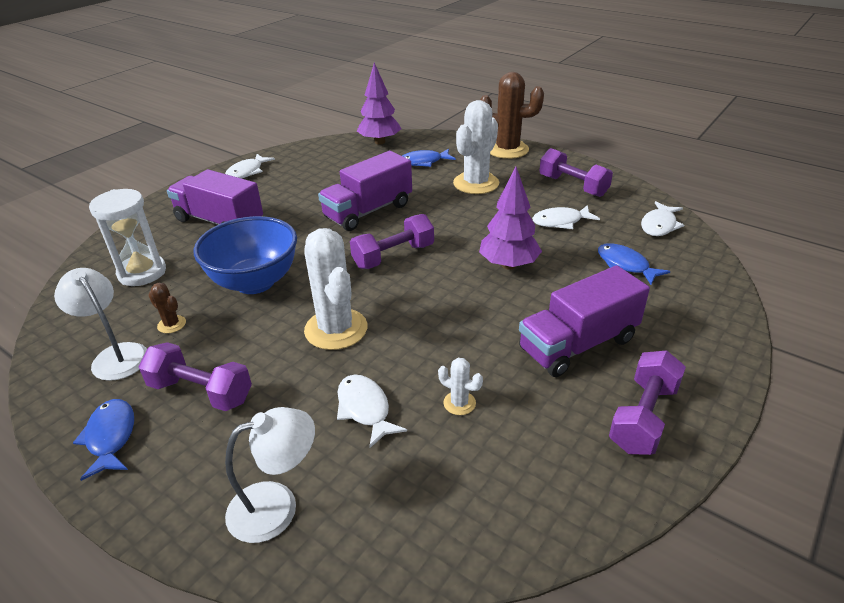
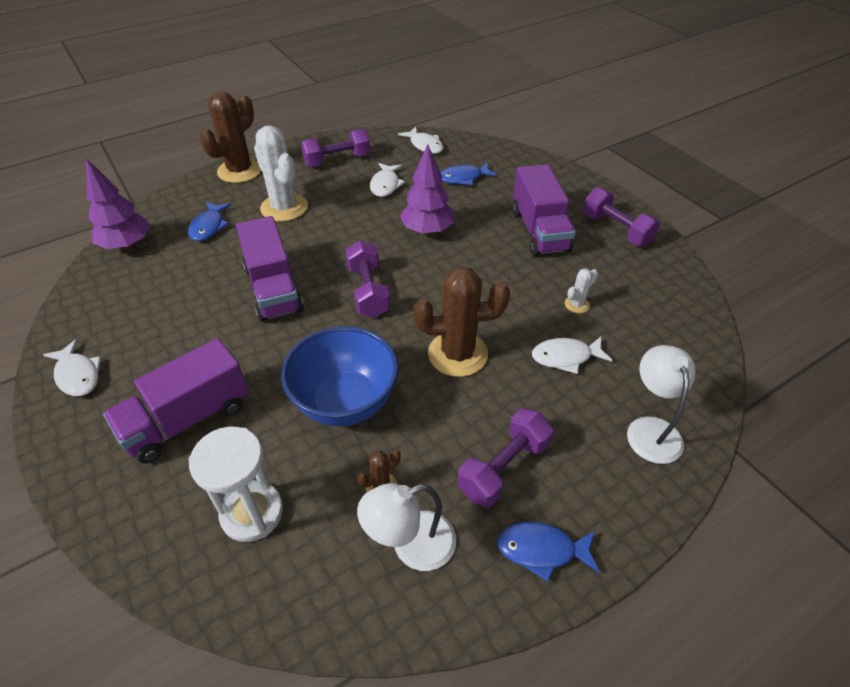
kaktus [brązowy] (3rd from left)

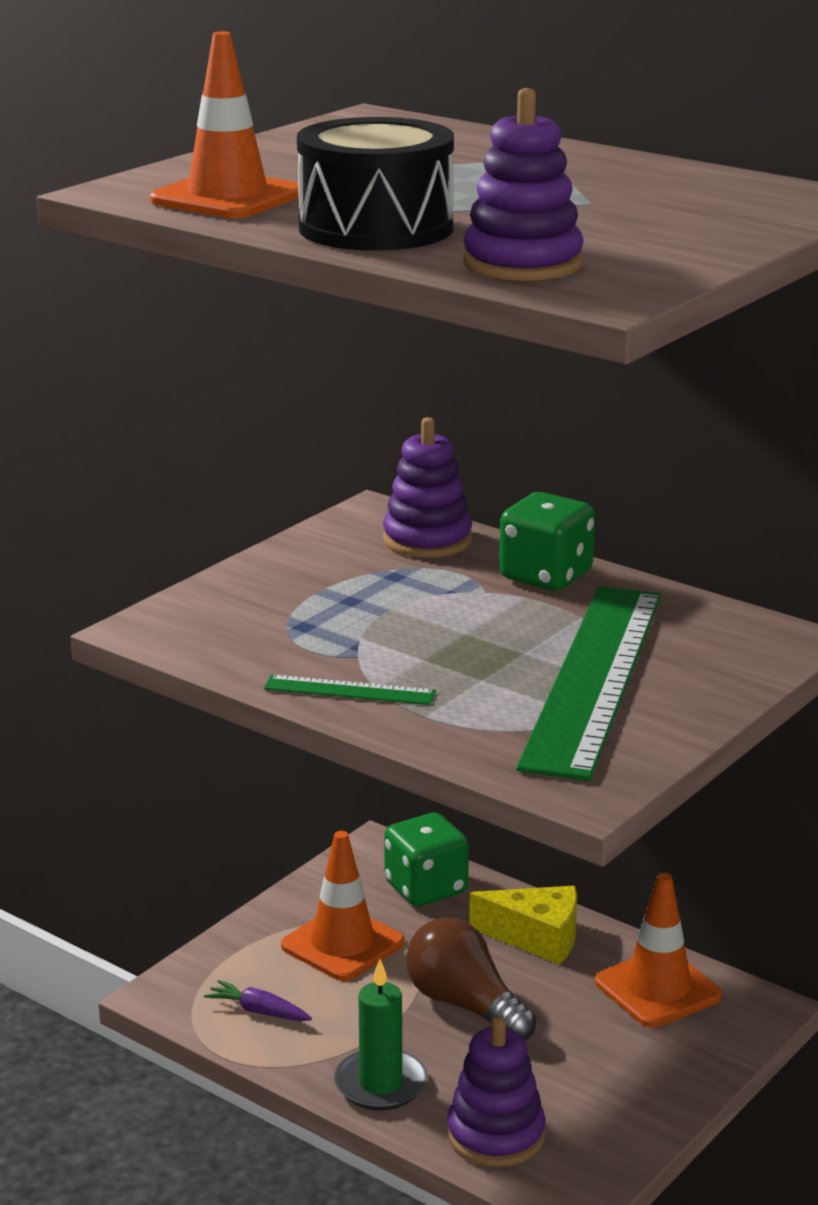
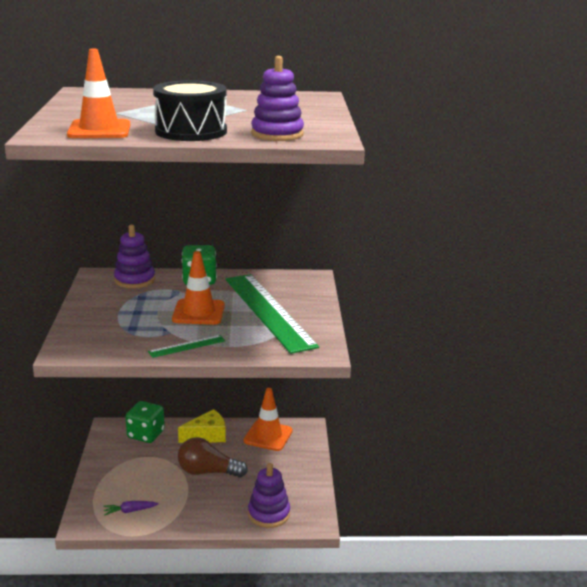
świeca [zielony]; pachołek [pomarańczowy] (2nd from left)

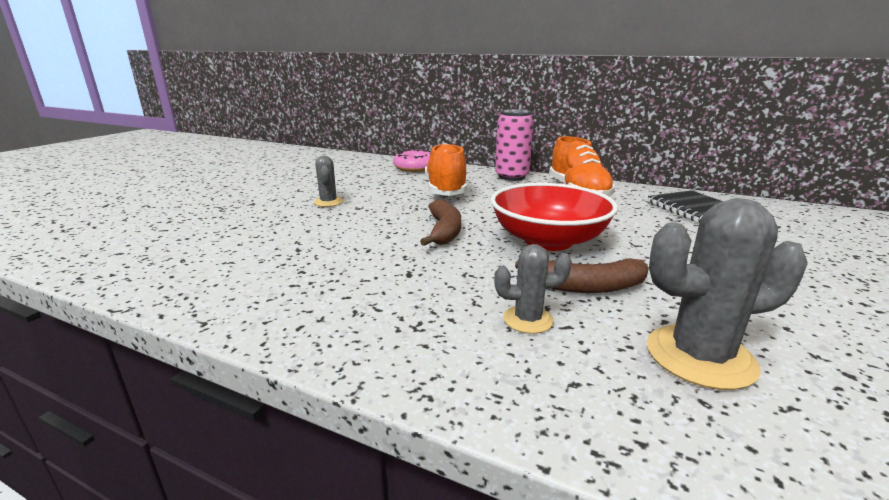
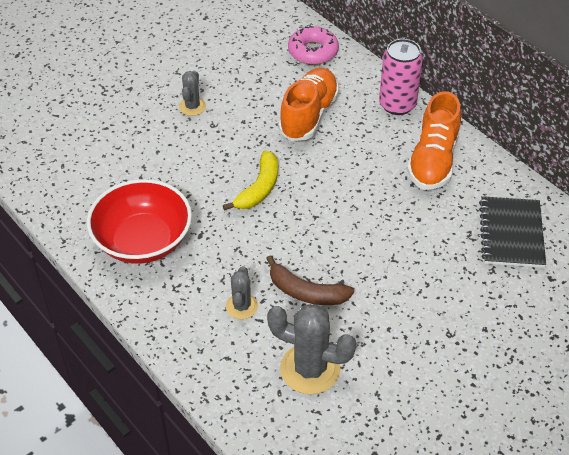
miska [czerwony]; banan [żółty]; kaktus [szary] (2nd from left)

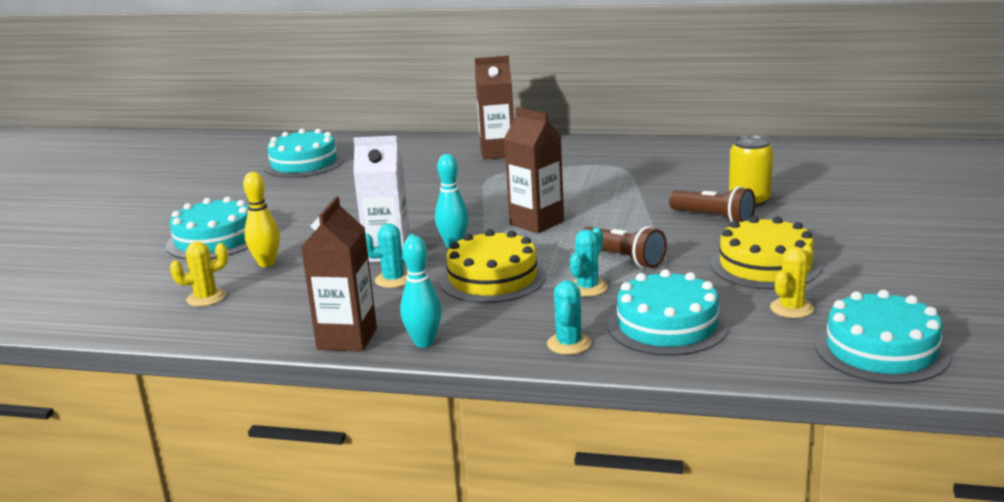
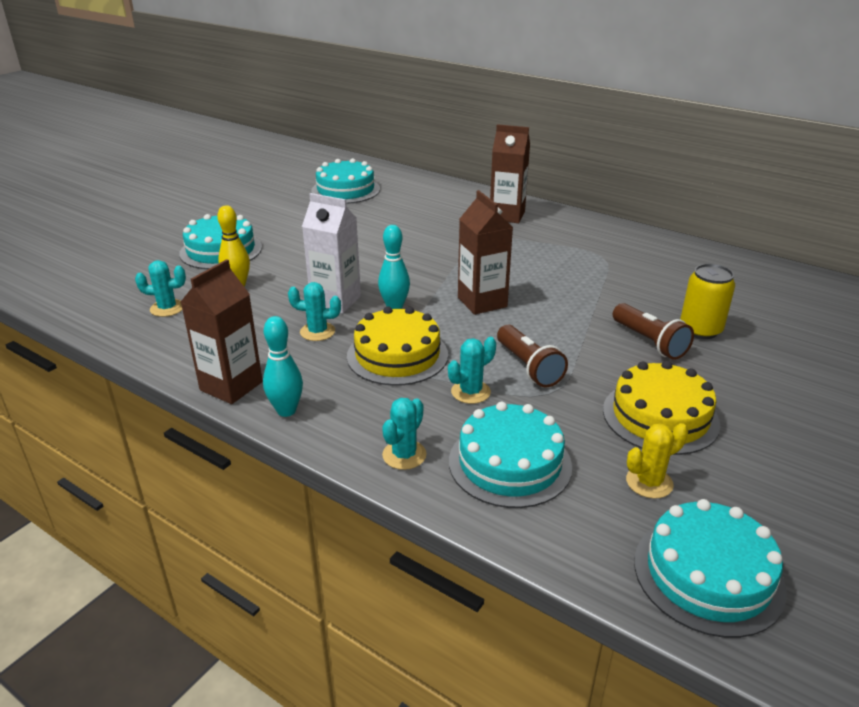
kaktus [turkusowy] (1st from left)

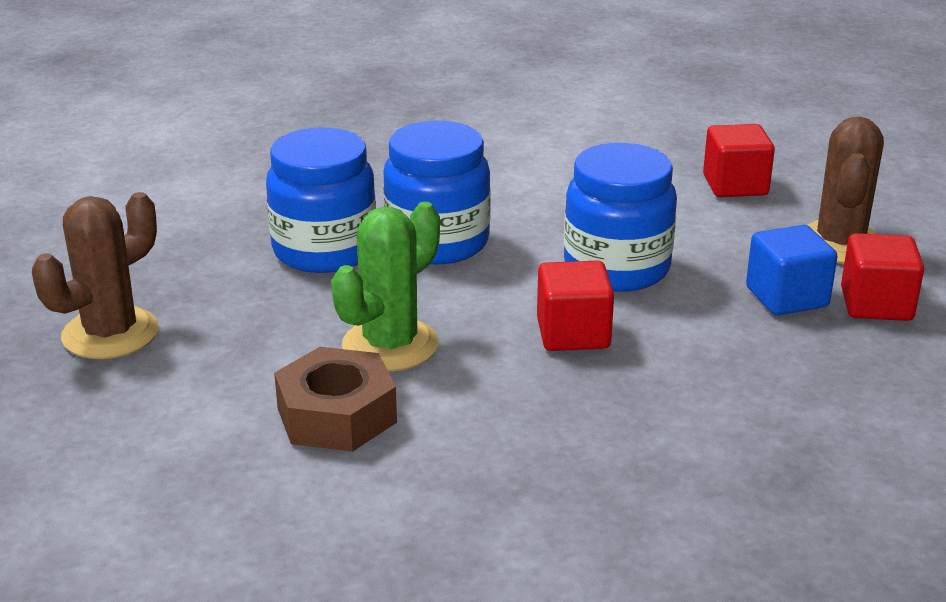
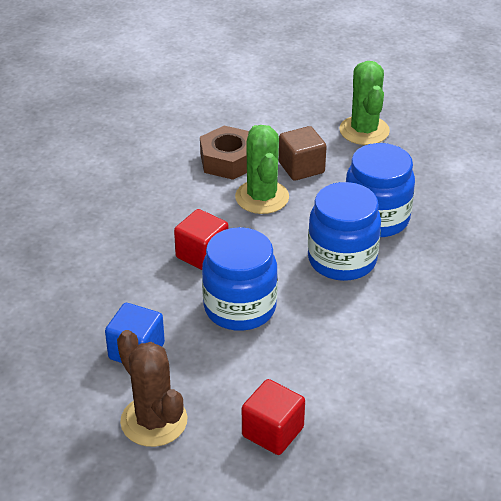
sześcian [czerwony] (3rd from left in the first image); sześcian [brązowy]; kaktus [zielony] (2nd from left)

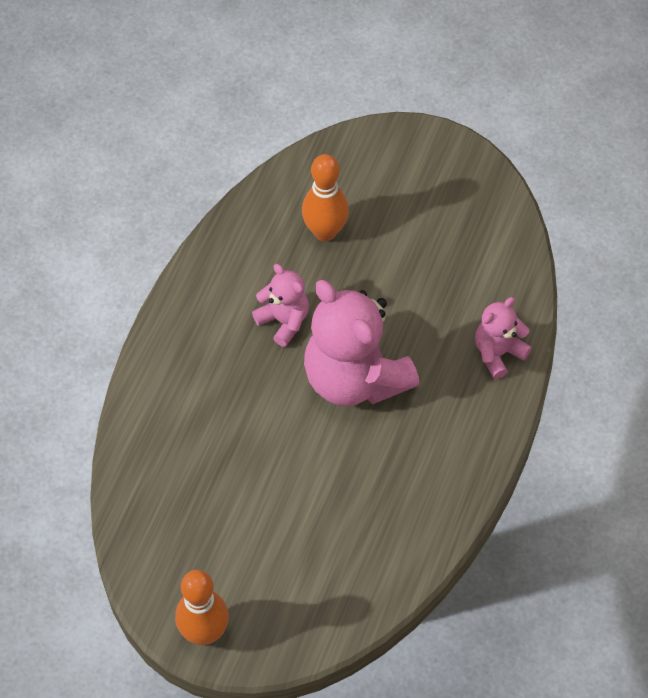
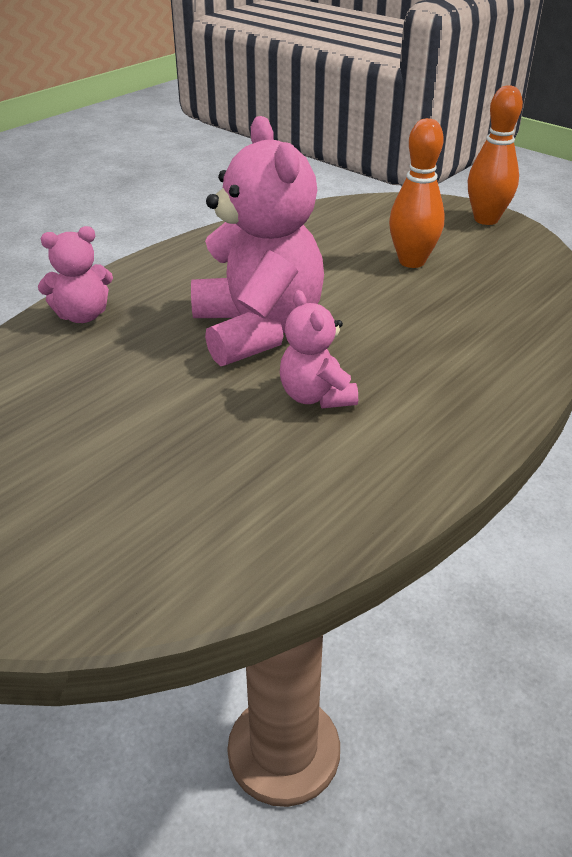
kręgiel [pomarańczowy] (1st from left)

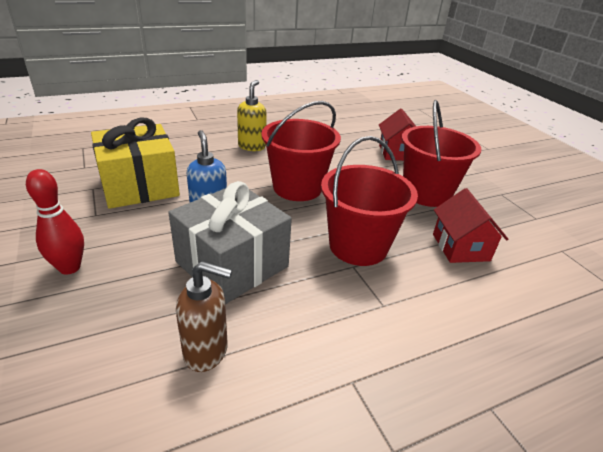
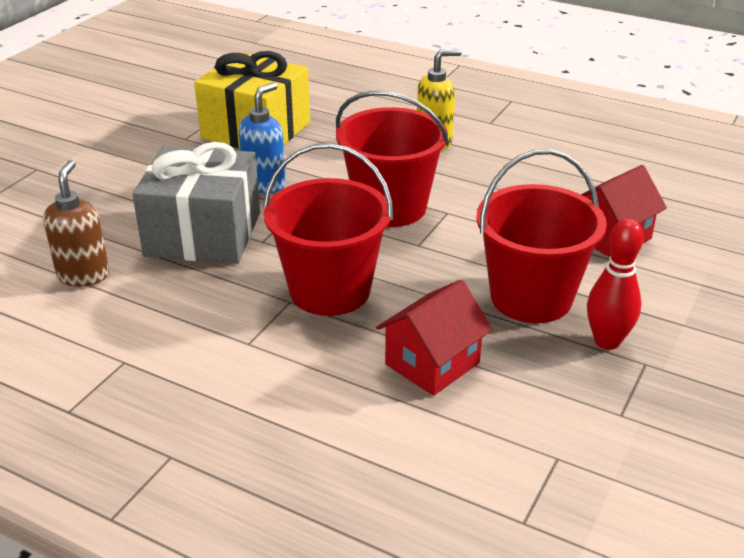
kręgiel [czerwony]; dozownik mydła [brązowy]

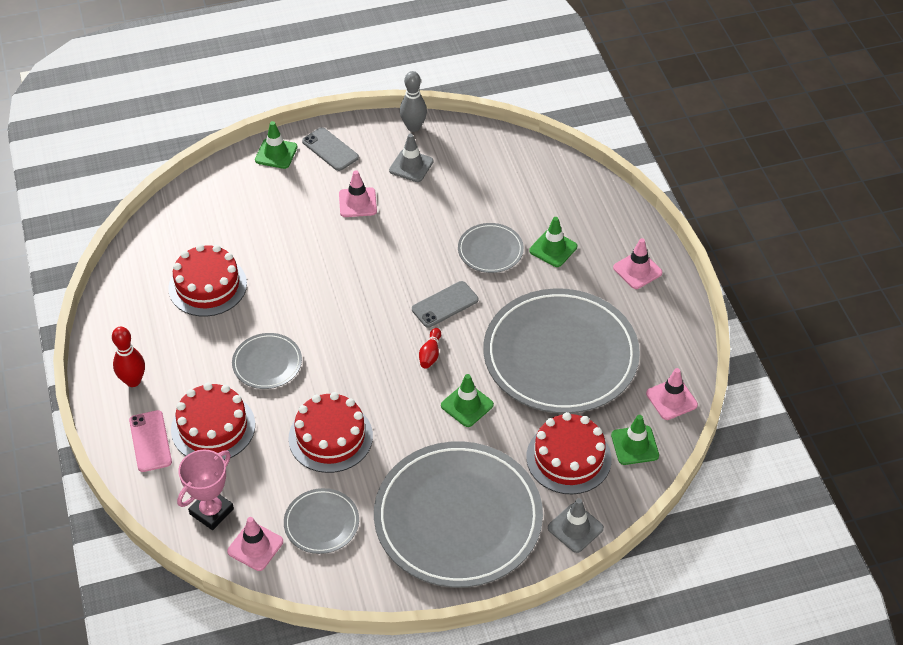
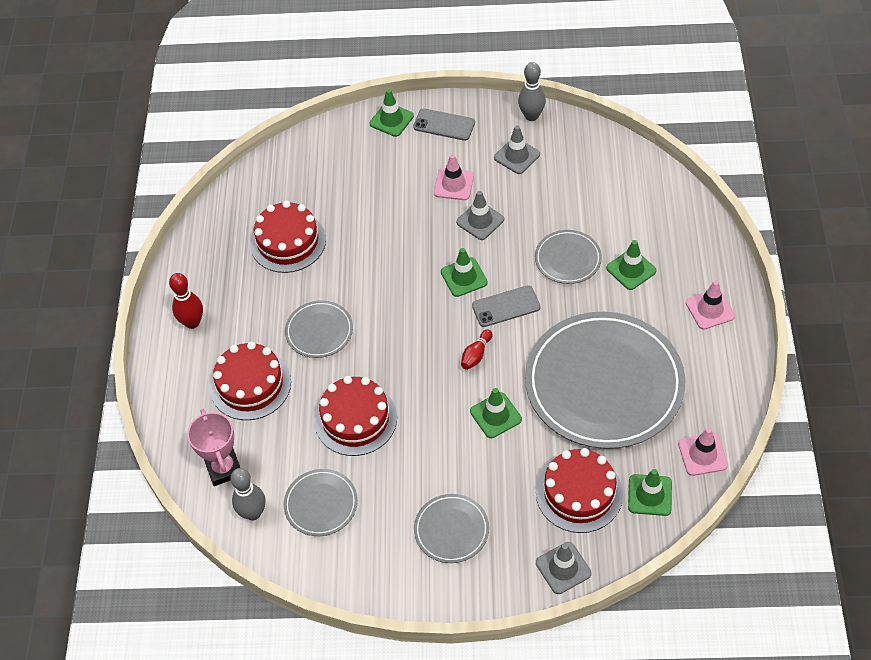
telefon [różowy]; pachołek [zielony] (2nd from left); pachołek [szary] (1st from left); kręgiel [szary] (1st from left); puchar [różowy]; telefon [szary] (1st from left); talerz [szary] (3rd from left)

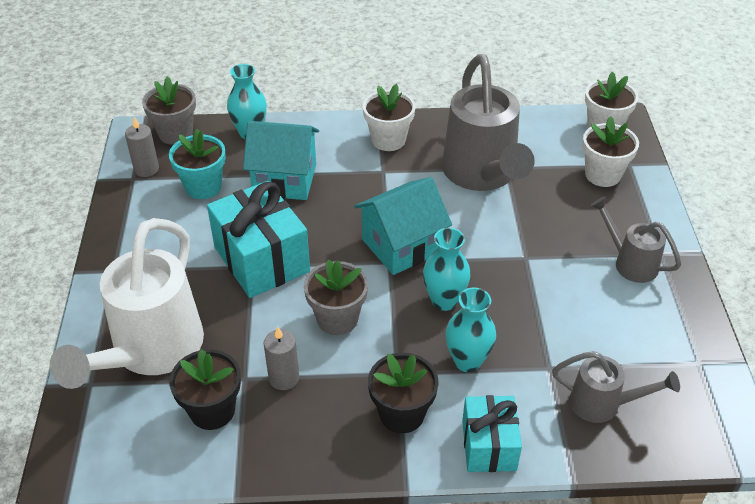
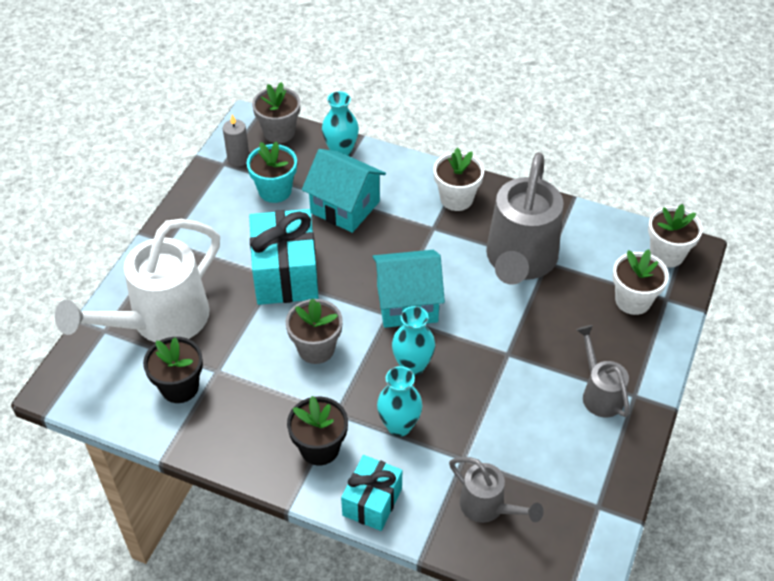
świeca [szary] (2nd from left in the first image)

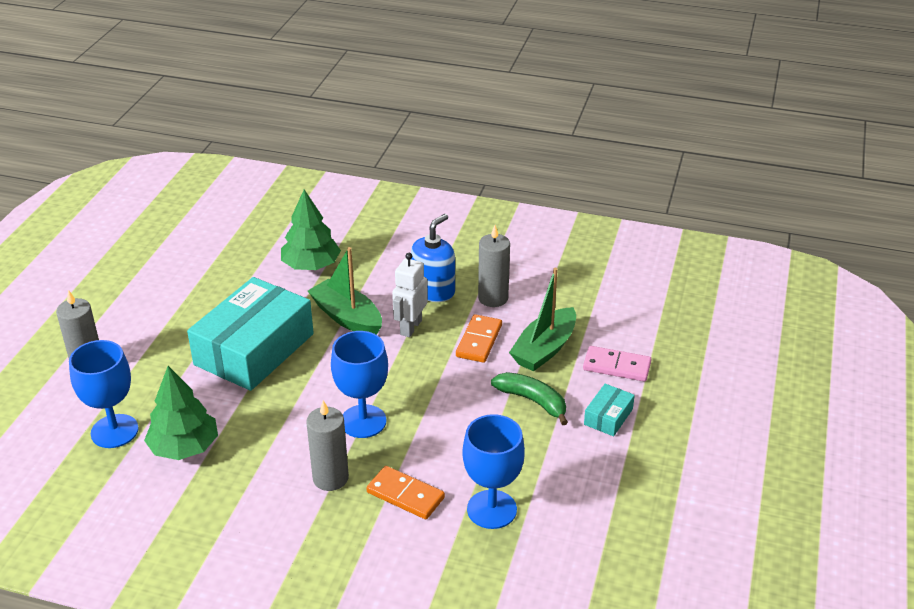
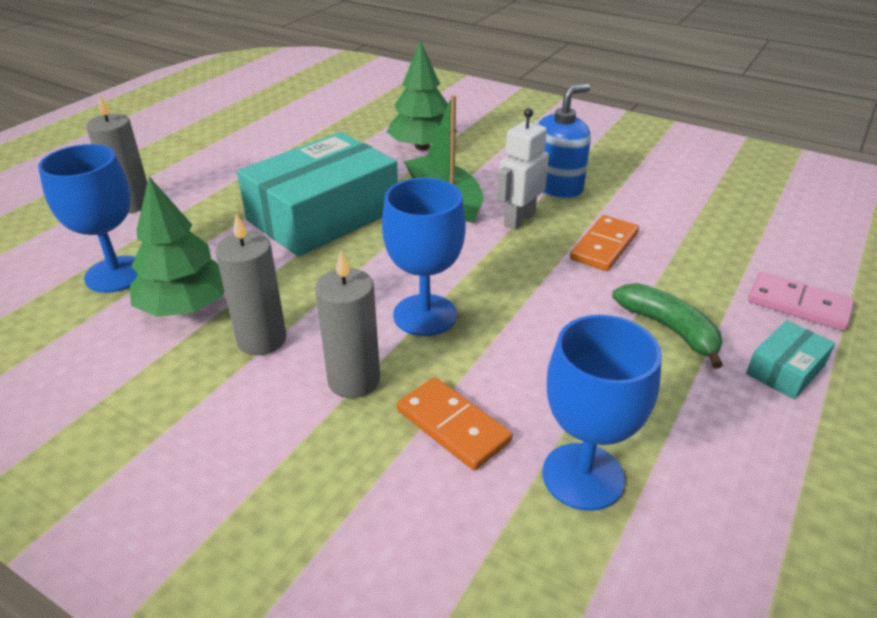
łódka [zielony] (2nd from left in the first image); świeca [szary] (2nd from left)

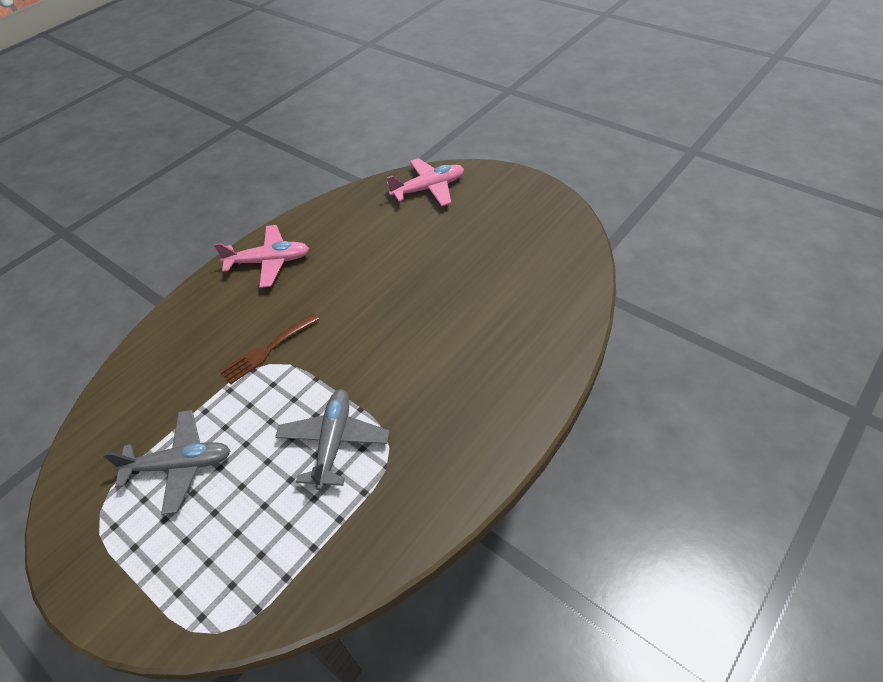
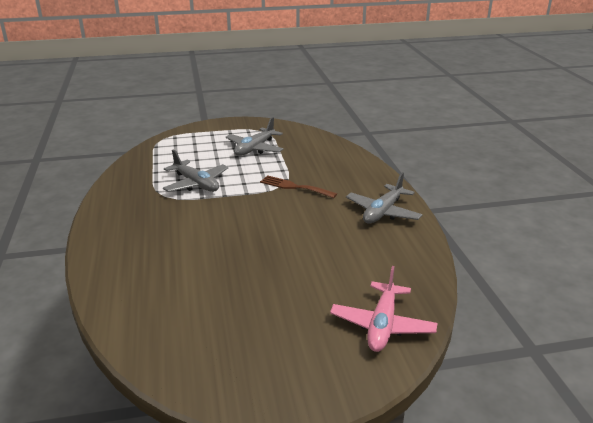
samolot [szary] (3rd from left); widelec [brązowy]

